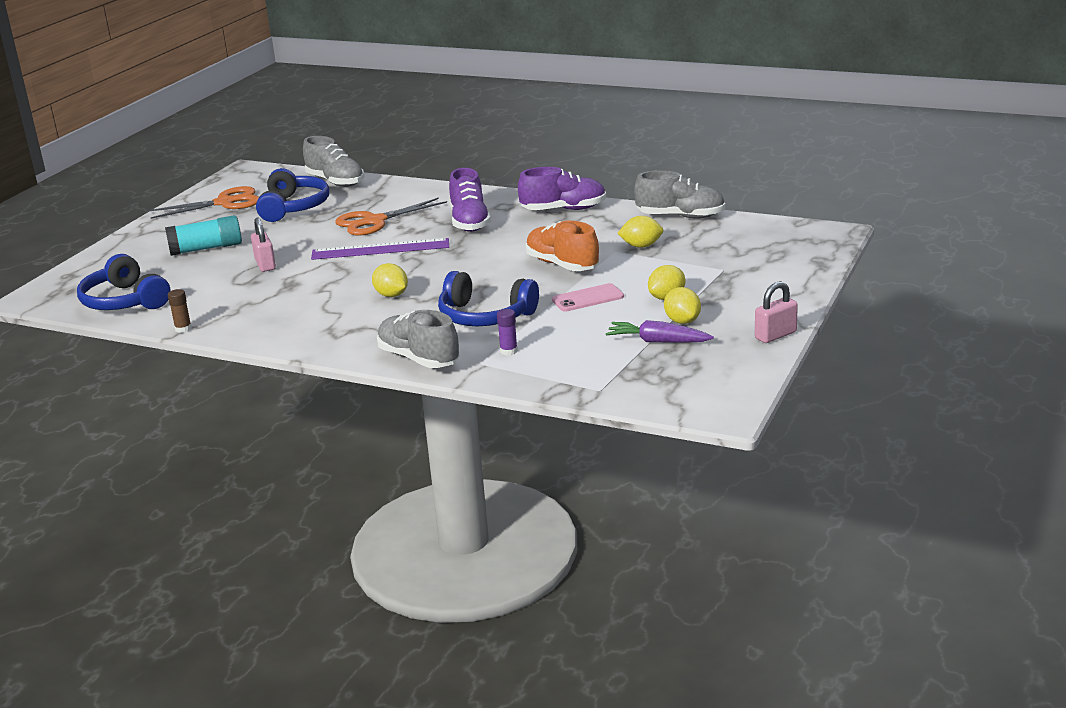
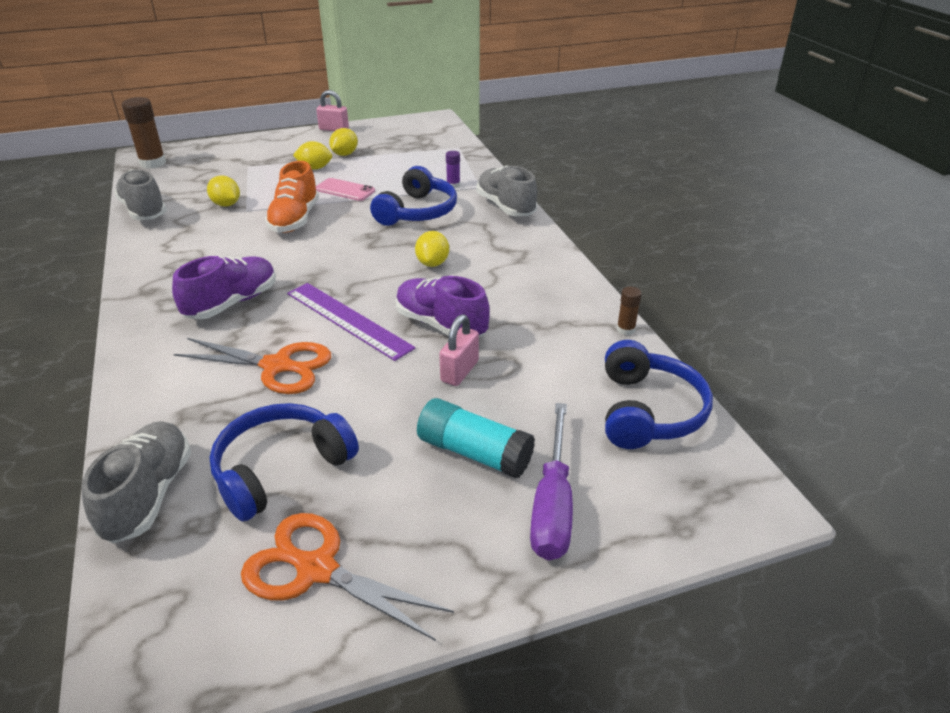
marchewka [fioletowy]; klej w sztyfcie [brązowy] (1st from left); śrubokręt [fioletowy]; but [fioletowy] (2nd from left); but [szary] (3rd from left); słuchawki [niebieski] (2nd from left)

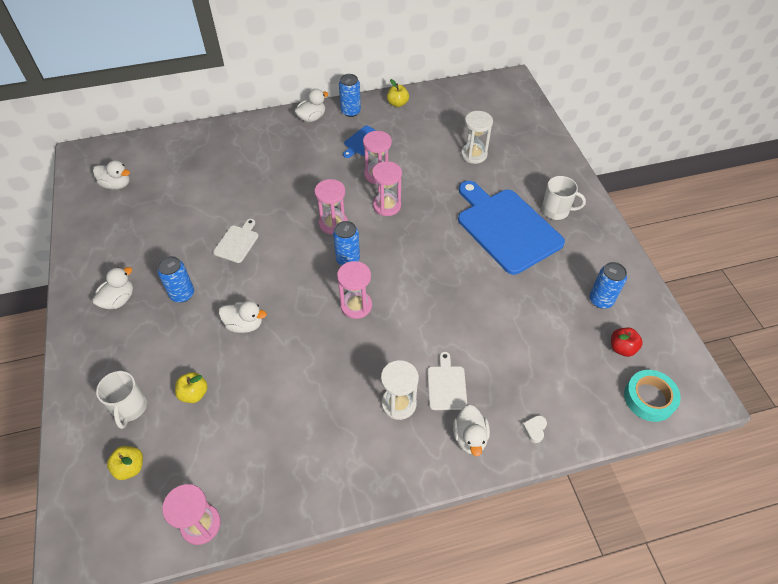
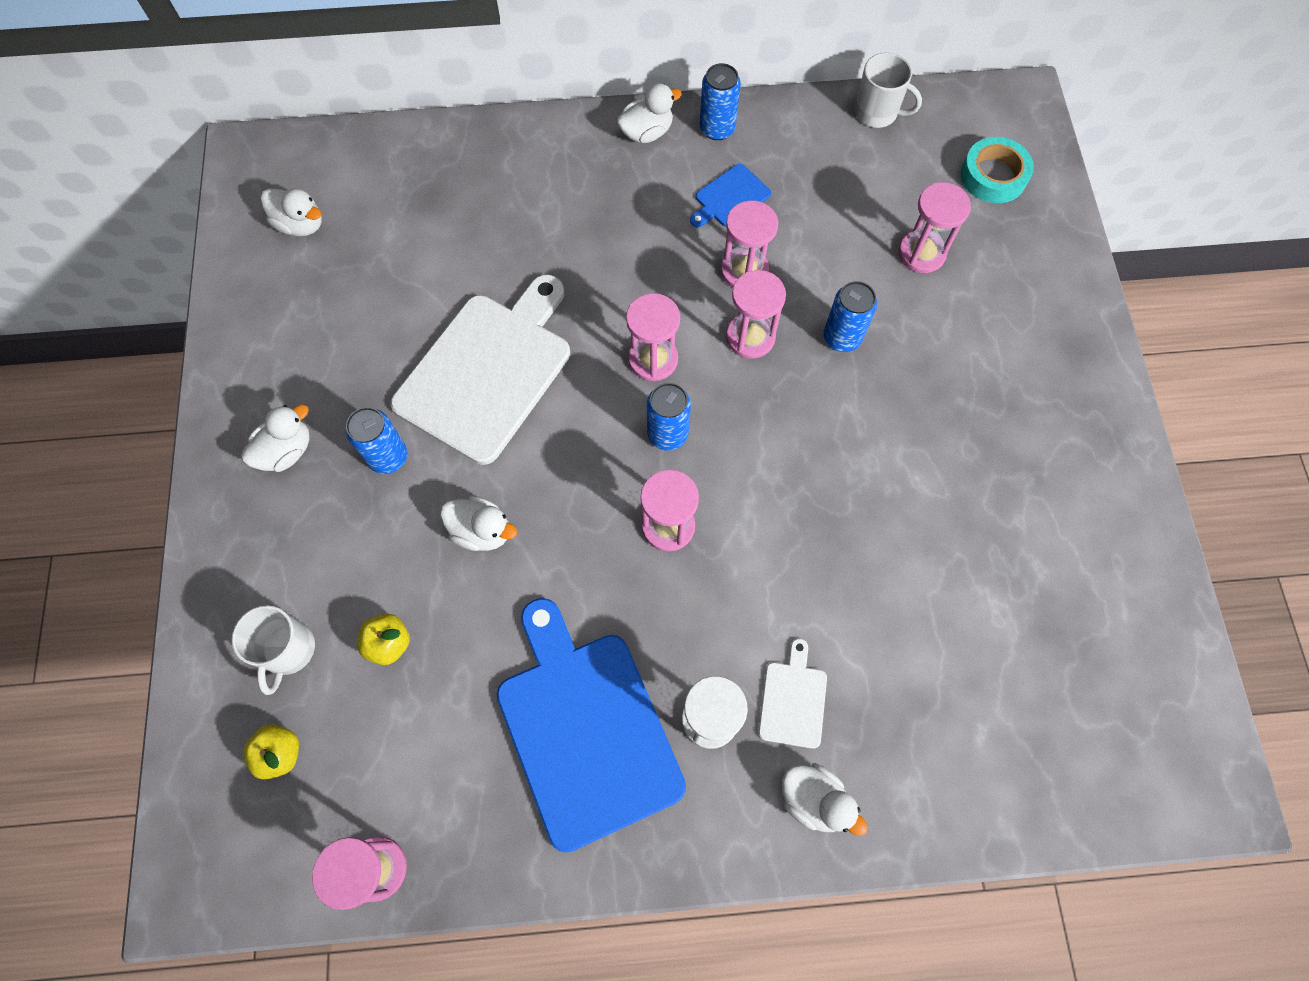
jabłko [żółty] (3rd from left in the first image); serce [biały]; jabłko [czerwony]; deska do krojenia [niebieski] (1st from left); kubek [biały] (2nd from left); puszka [niebieski] (4th from left); taśma klejąca [turkusowy]; klepsydra [różowy] (6th from left); kaczka [biały] (5th from left); deska do krojenia [biały] (1st from left)

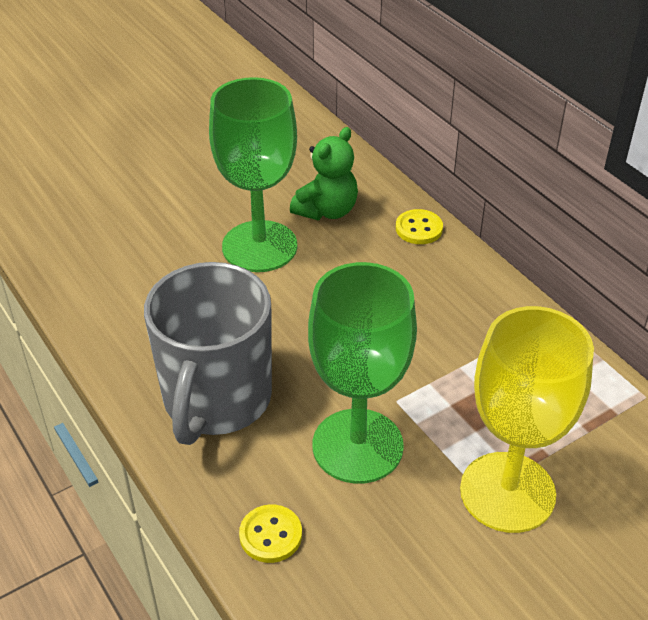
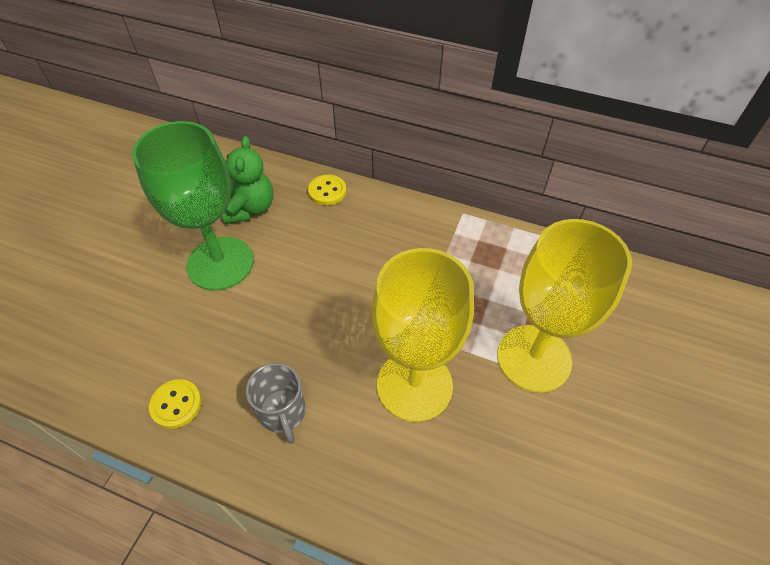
guzik [żółty] (1st from left); kielich [żółty] (1st from left); kubek [szary]

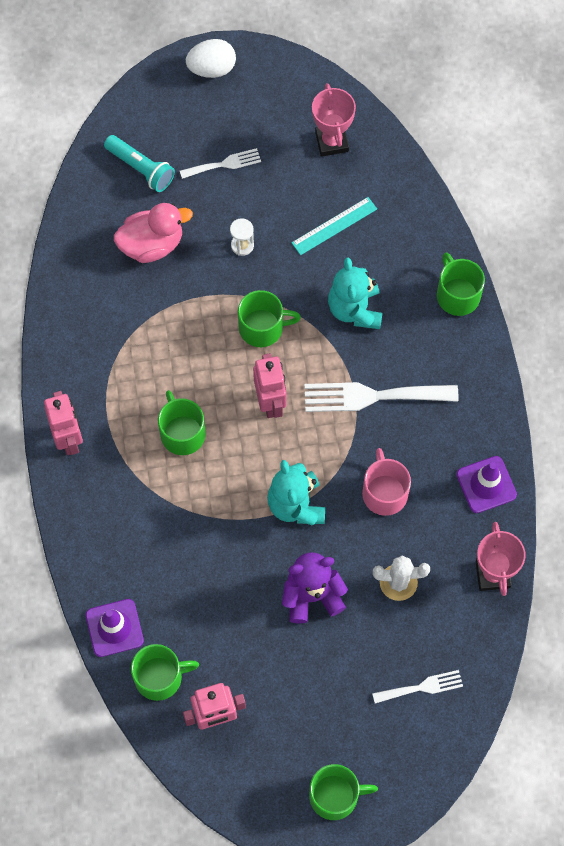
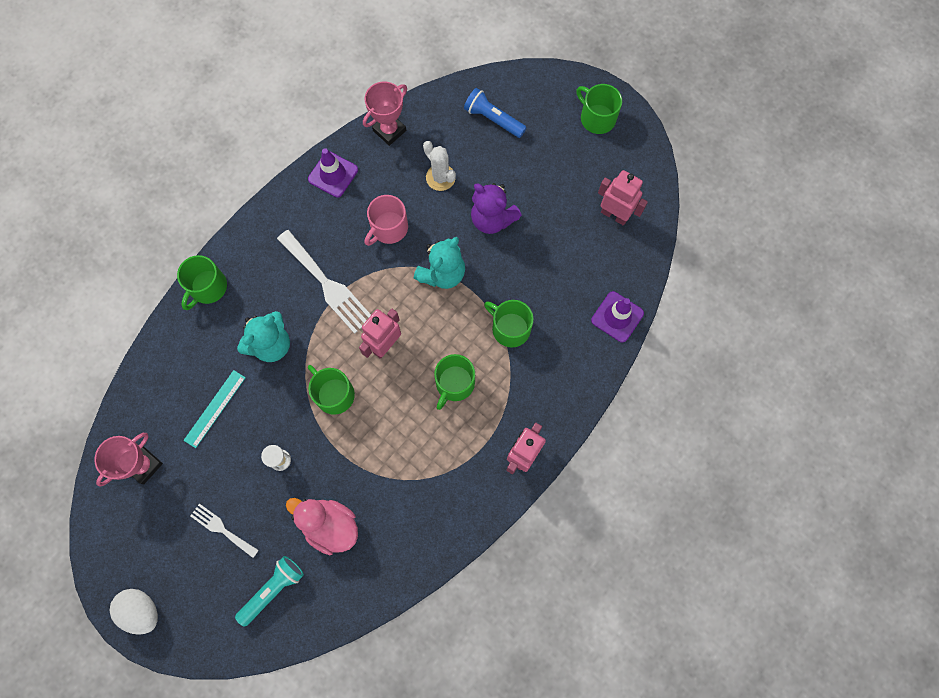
kubek [zielony] (4th from left); latarka [niebieski]; latarka [turkusowy]; linijka [turkusowy]

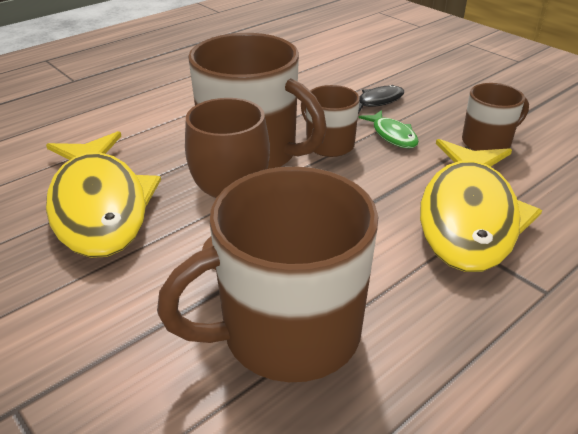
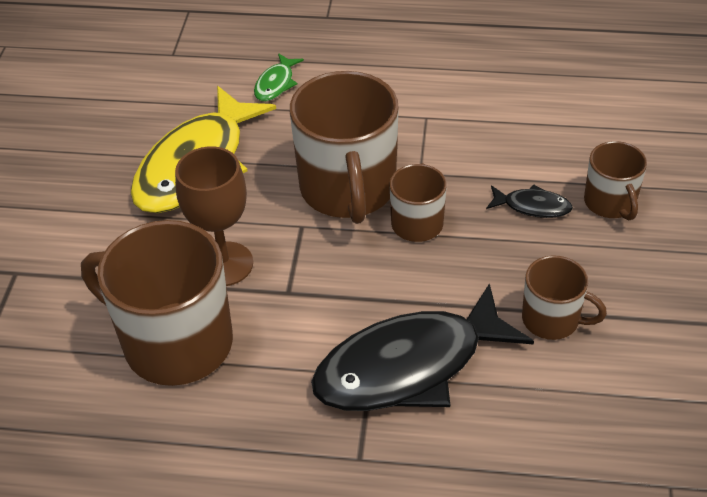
kubek [brązowy] (5th from left); ryba [zielony]; ryba [czarny] (1st from left)

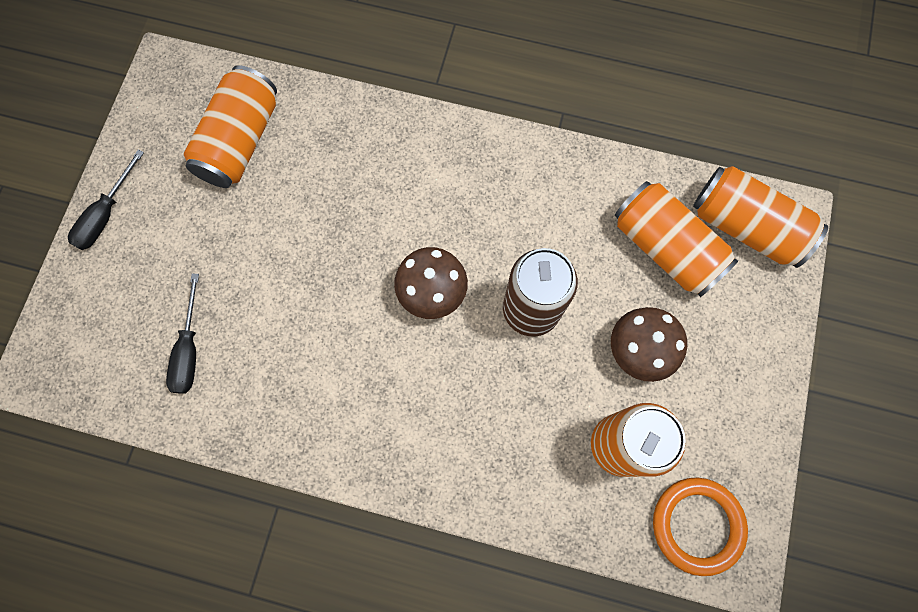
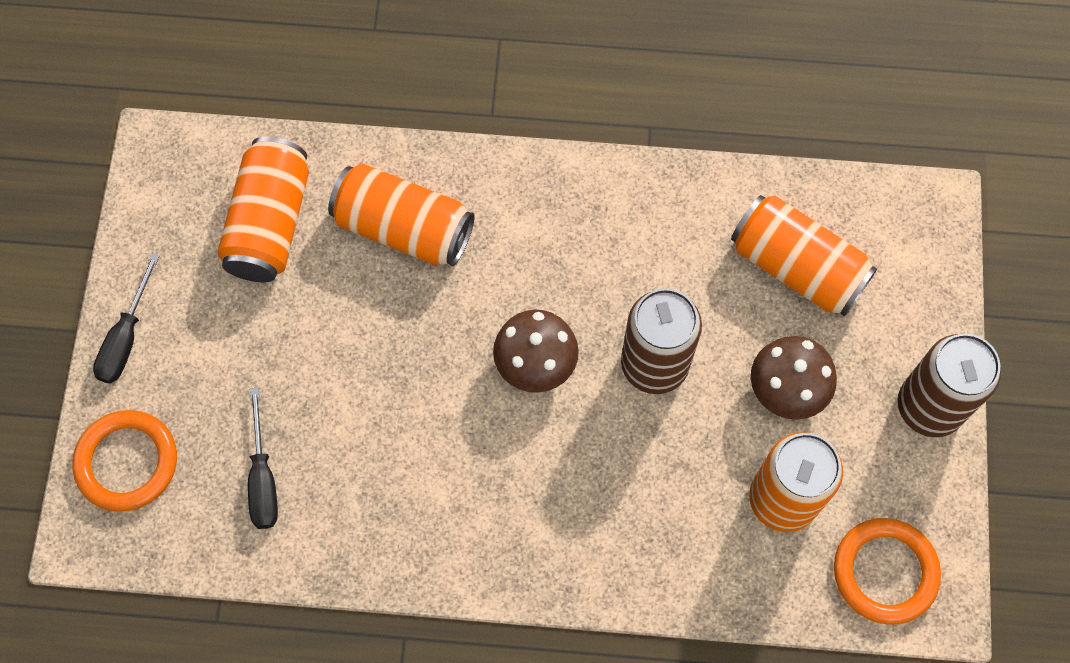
pierścień [pomarańczowy] (1st from left); puszka [brązowy] (2nd from left); puszka [pomarańczowy] (2nd from left)

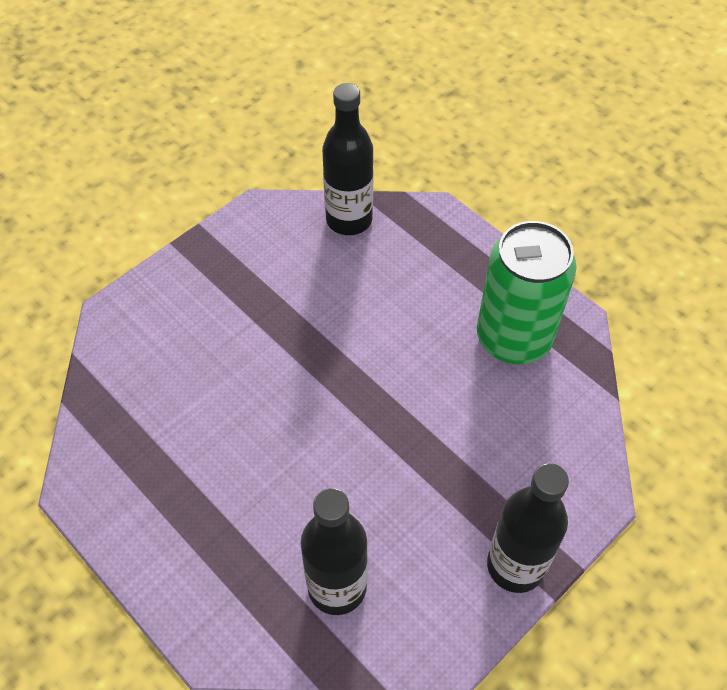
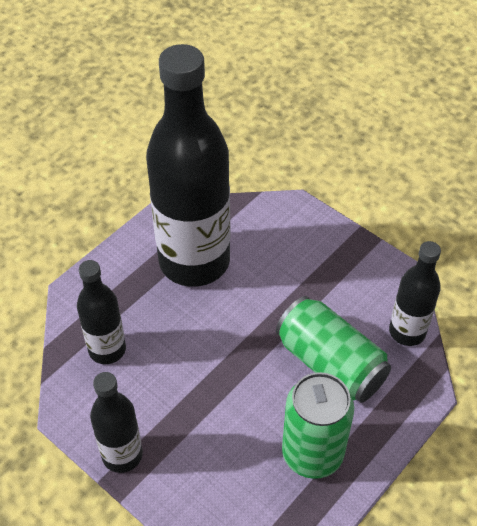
butelka [czarny] (3rd from left); puszka [zielony] (2nd from left)

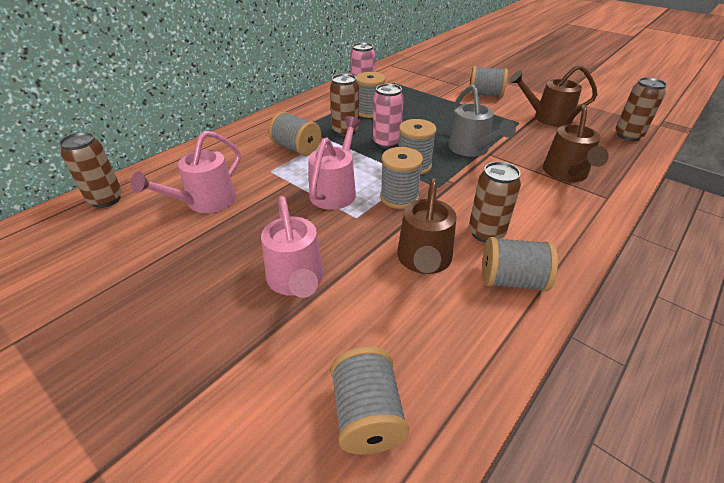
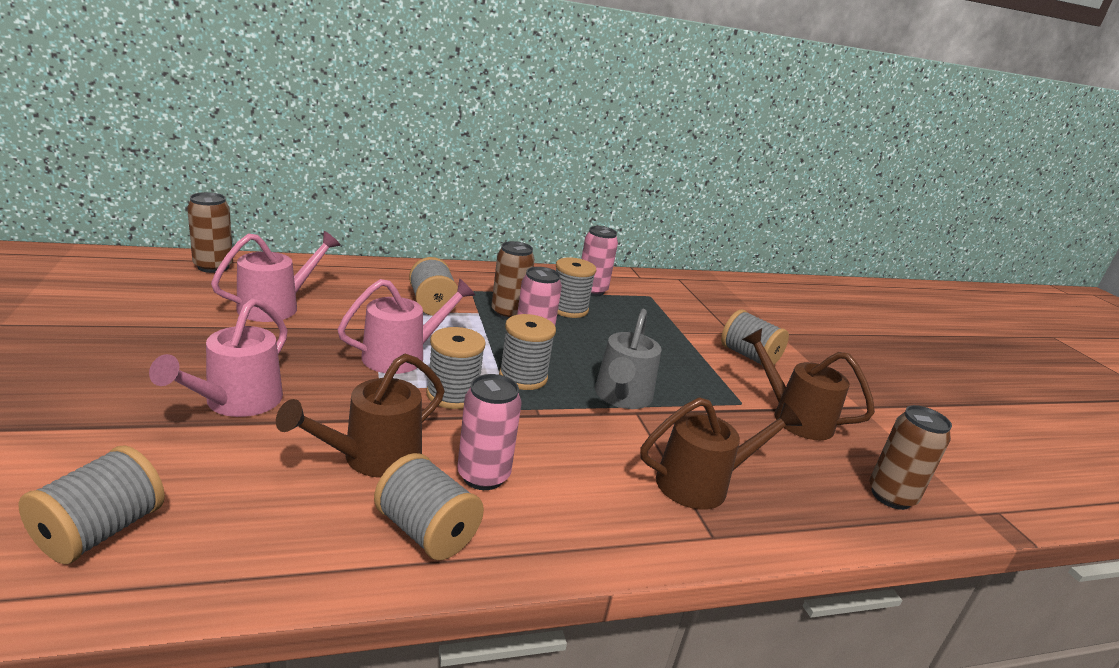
puszka [różowy] (1st from left); konewka [różowy] (2nd from left); konewka [brązowy] (2nd from left)

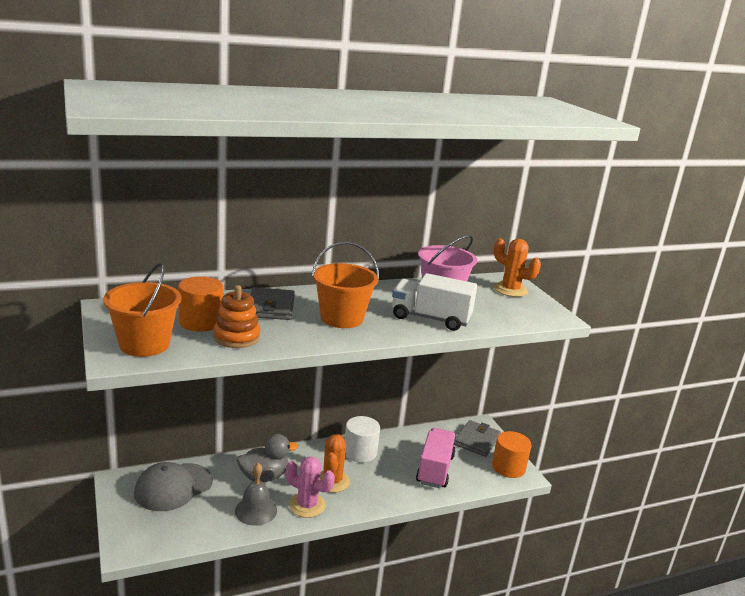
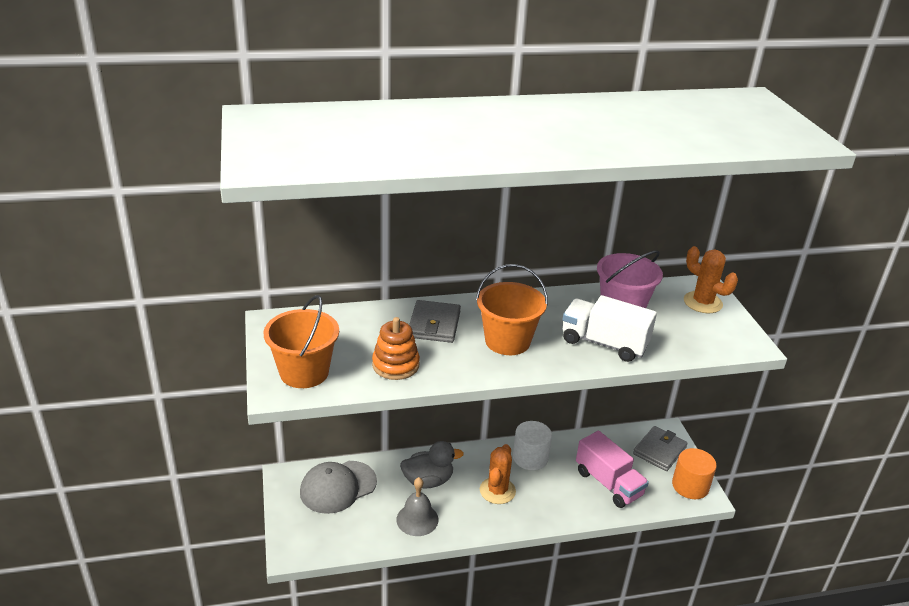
walec [pomarańczowy] (1st from left in the first image); kaktus [różowy]; ciężarówka [różowy]

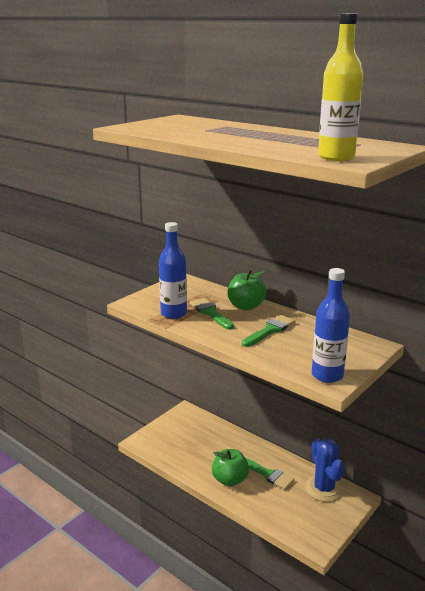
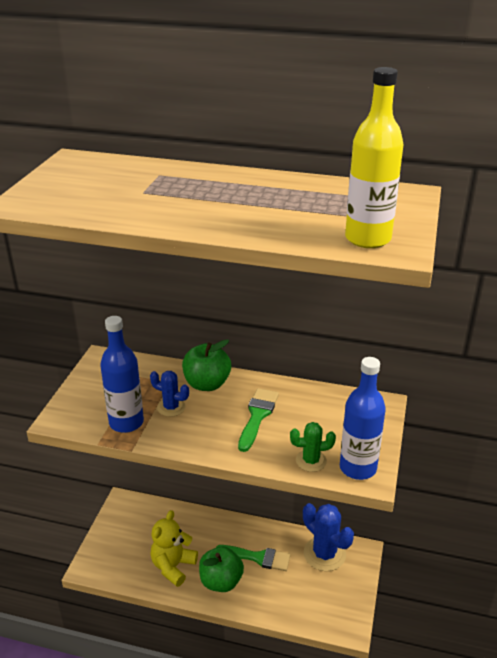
miś [żółty]; kaktus [zielony]; kaktus [niebieski] (1st from left)

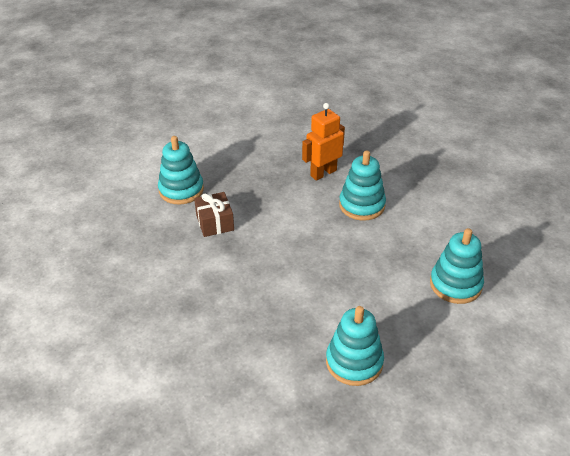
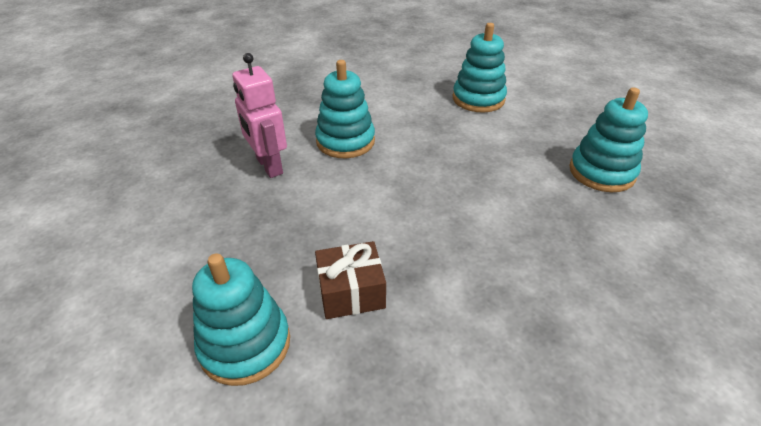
robot [różowy]

